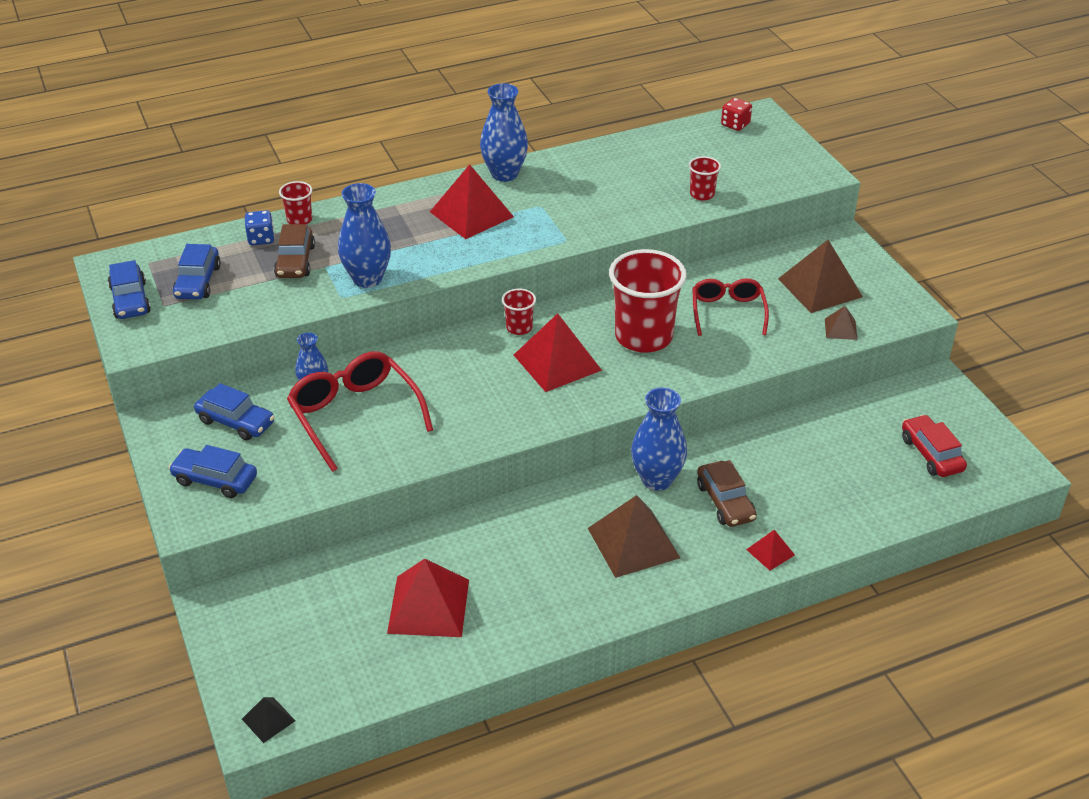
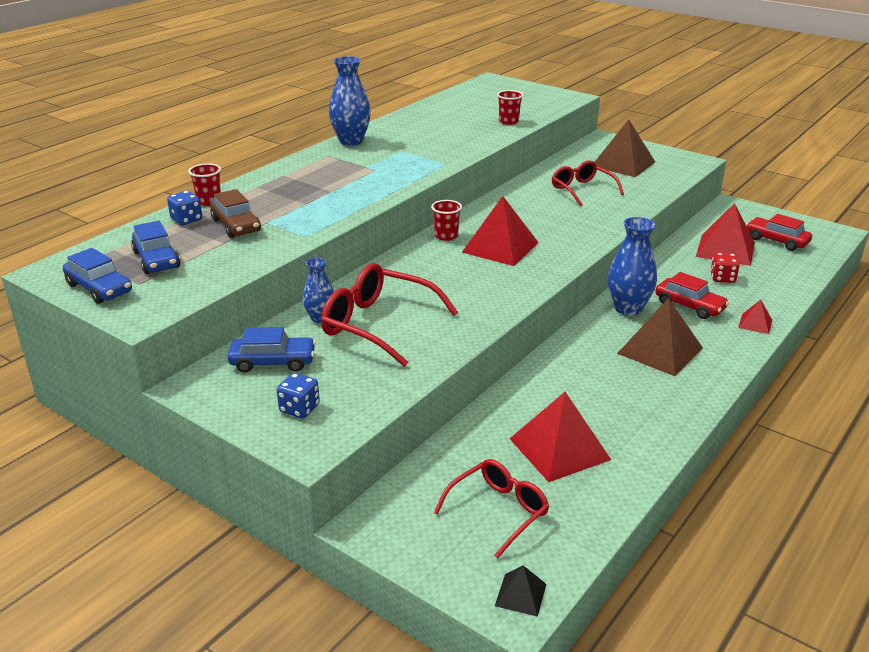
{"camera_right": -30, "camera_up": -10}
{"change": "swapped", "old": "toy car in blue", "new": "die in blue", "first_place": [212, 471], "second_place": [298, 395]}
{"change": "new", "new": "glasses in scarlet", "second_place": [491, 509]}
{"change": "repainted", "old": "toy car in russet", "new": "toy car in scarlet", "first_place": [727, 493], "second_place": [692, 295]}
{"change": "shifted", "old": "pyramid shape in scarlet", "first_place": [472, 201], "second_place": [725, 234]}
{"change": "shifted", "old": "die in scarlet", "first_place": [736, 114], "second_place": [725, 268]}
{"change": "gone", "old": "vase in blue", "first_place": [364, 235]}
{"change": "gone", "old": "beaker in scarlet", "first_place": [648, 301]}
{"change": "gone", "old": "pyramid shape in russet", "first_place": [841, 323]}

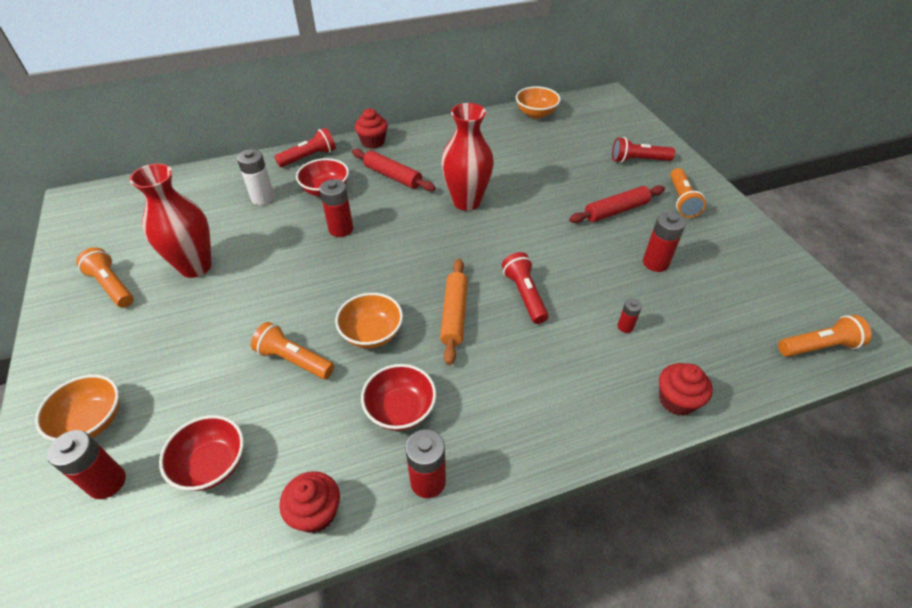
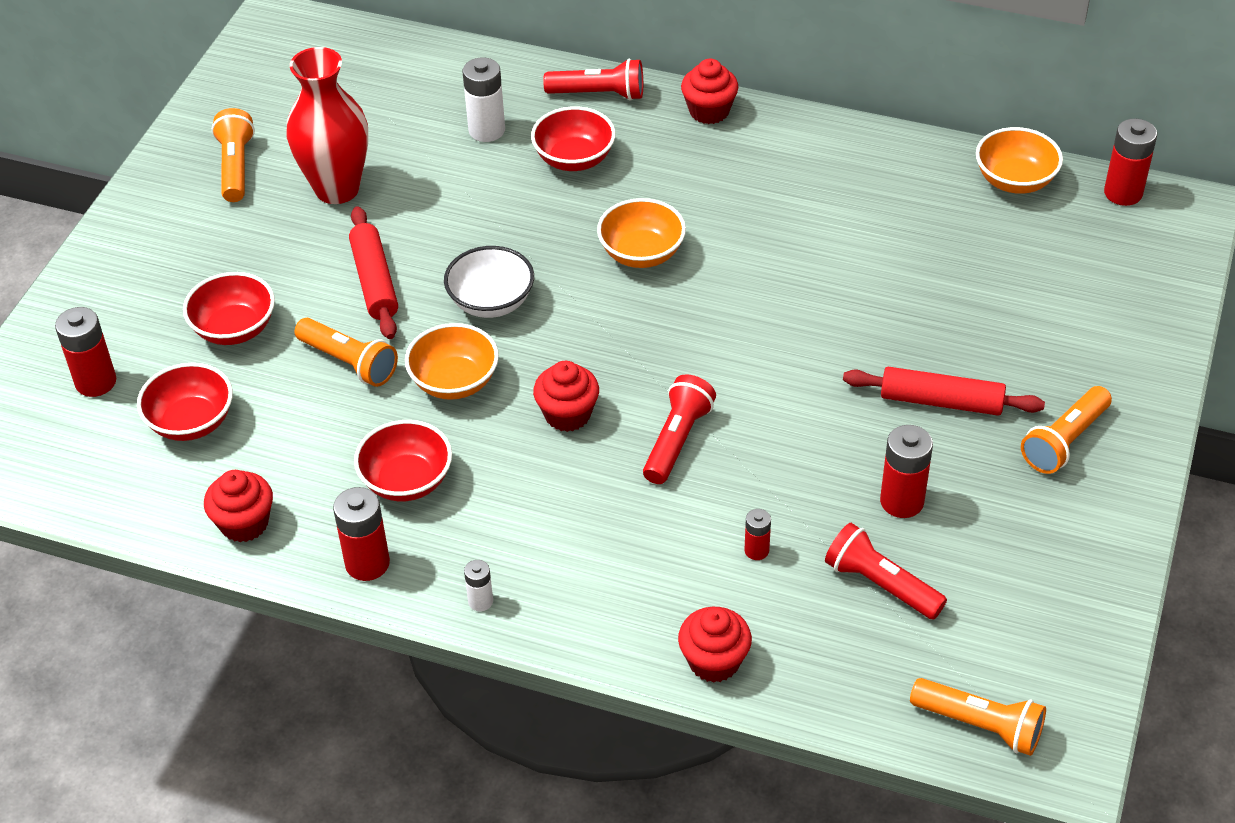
{"camera_right": 40, "camera_up": 0}
{"change": "new", "new": "deep dish in scarlet", "second_place": [229, 308]}
{"change": "rotated", "old": "flashlight in orange", "first_place": [292, 350], "second_place": [346, 352], "degrees": 150}
{"change": "shifted", "old": "rolling pin in scarlet", "first_place": [394, 170], "second_place": [373, 272]}
{"change": "new", "new": "deep dish in white", "second_place": [489, 282]}
{"change": "new", "new": "battery in white", "second_place": [478, 585]}
{"change": "swapped", "old": "rolling pin in orange", "new": "fairy cake in scarlet", "first_place": [454, 312], "second_place": [566, 396]}
{"change": "shifted", "old": "deep dish in orange", "first_place": [77, 408], "second_place": [641, 233]}
{"change": "shifted", "old": "flashlight in scarlet", "first_place": [643, 150], "second_place": [886, 571]}
{"change": "shifted", "old": "battery in scarlet", "first_place": [336, 208], "second_place": [1130, 162]}
{"change": "gone", "old": "vase in scarlet", "first_place": [467, 157]}

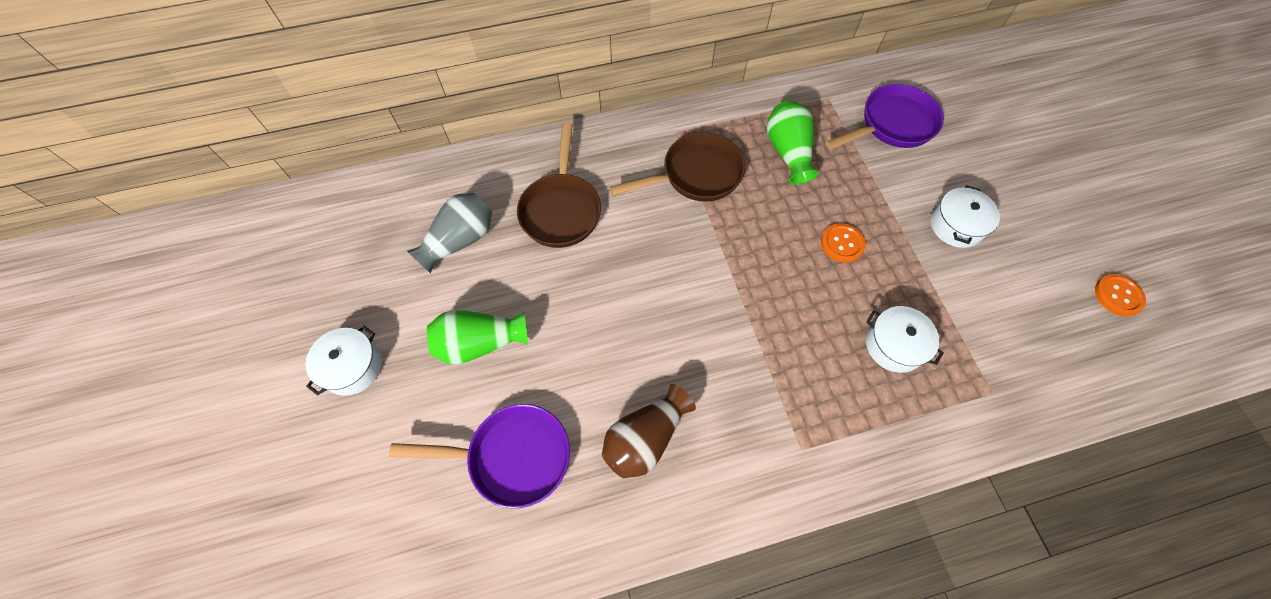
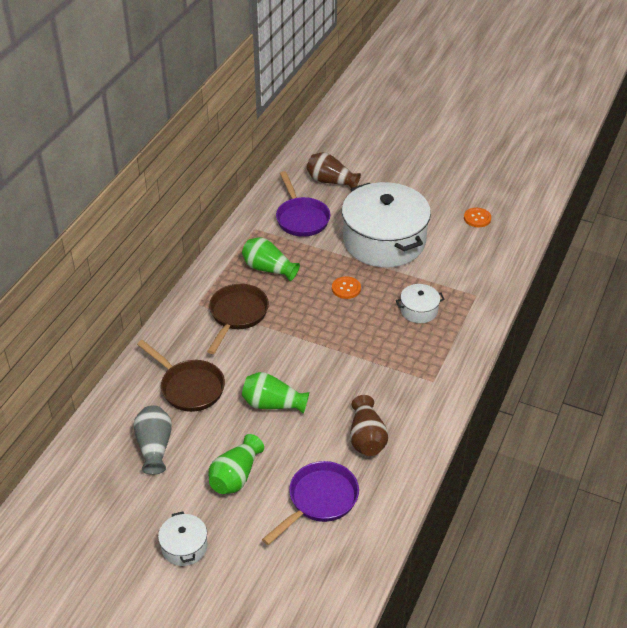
{"camera_right": -50, "camera_up": -20}
{"change": "new", "new": "vase in leaf-green", "second_place": [275, 393]}
{"change": "rotated", "old": "skillet in royal purple", "first_place": [885, 117], "second_place": [303, 204], "degrees": 150}
{"change": "new", "new": "vase in russet", "second_place": [334, 170]}
{"change": "scaled", "old": "cooking pot in white", "first_place": [965, 216], "second_place": [386, 224], "factor": 2.35}

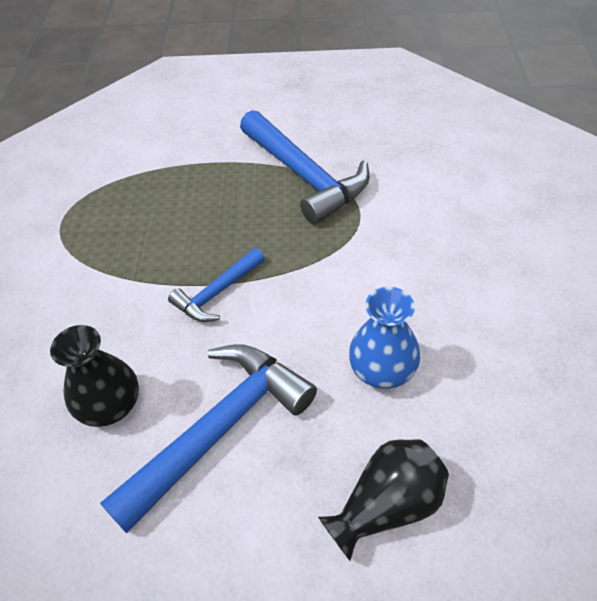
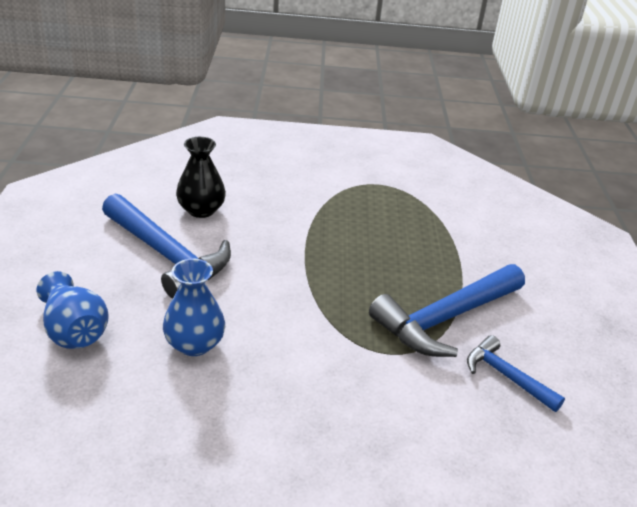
{"camera_right": 85, "camera_up": -15}
{"change": "repainted", "old": "vase in jet-black", "new": "vase in blue", "first_place": [383, 500], "second_place": [73, 310]}
{"change": "shifted", "old": "carpenter's hammer in blue", "first_place": [216, 285], "second_place": [516, 373]}

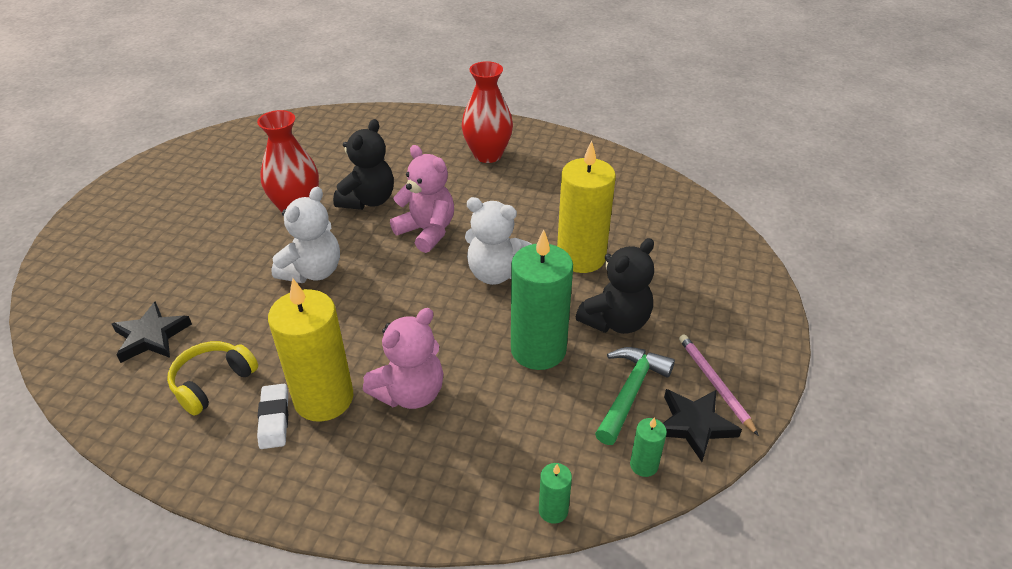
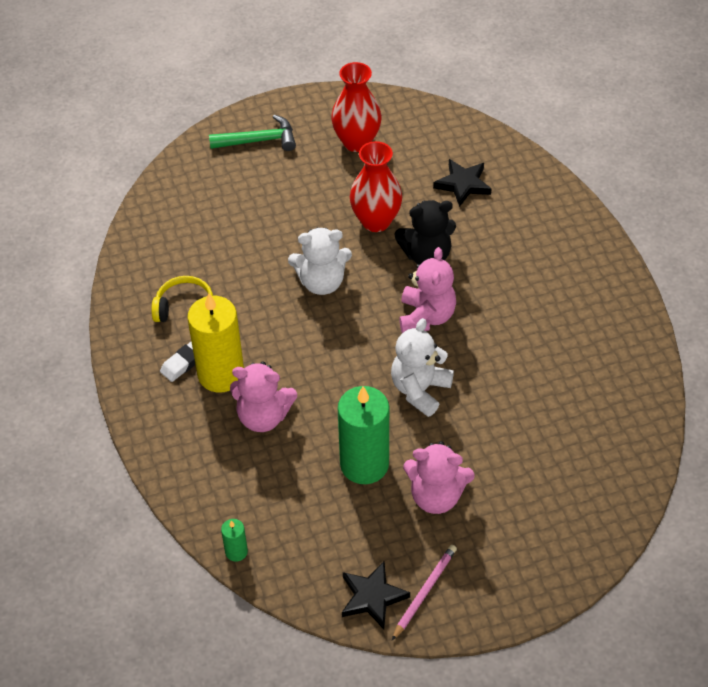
{"camera_right": 55, "camera_up": 10}
{"change": "shifted", "old": "carpenter's hammer in leaf-green", "first_place": [635, 396], "second_place": [252, 133]}
{"change": "shifted", "old": "vase in scarlet", "first_place": [487, 112], "second_place": [356, 107]}
{"change": "rotated", "old": "teddy bear in white", "first_place": [498, 241], "second_place": [422, 367], "degrees": 45}
{"change": "repainted", "old": "teddy bear in jet-black", "new": "teddy bear in rosy", "first_place": [615, 286], "second_place": [439, 477]}
{"change": "shifted", "old": "star in jet-black", "first_place": [152, 332], "second_place": [462, 183]}
{"change": "gone", "old": "candle in golden", "first_place": [586, 207]}
{"change": "gone", "old": "candle in leaf-green", "first_place": [648, 447]}

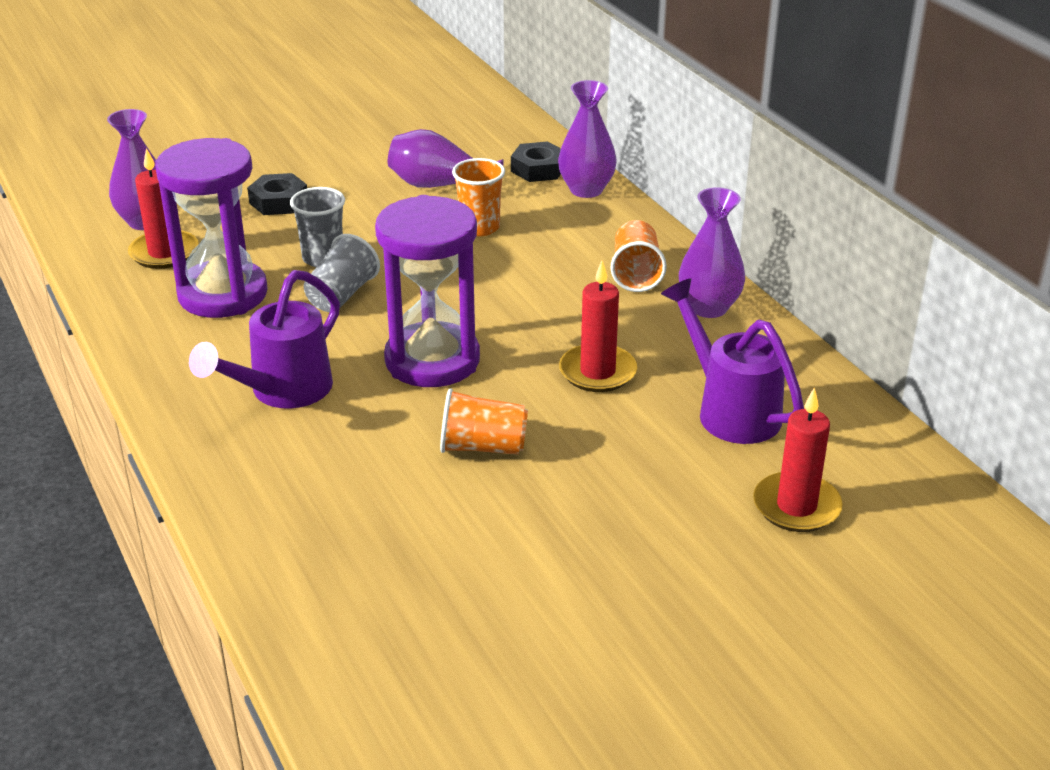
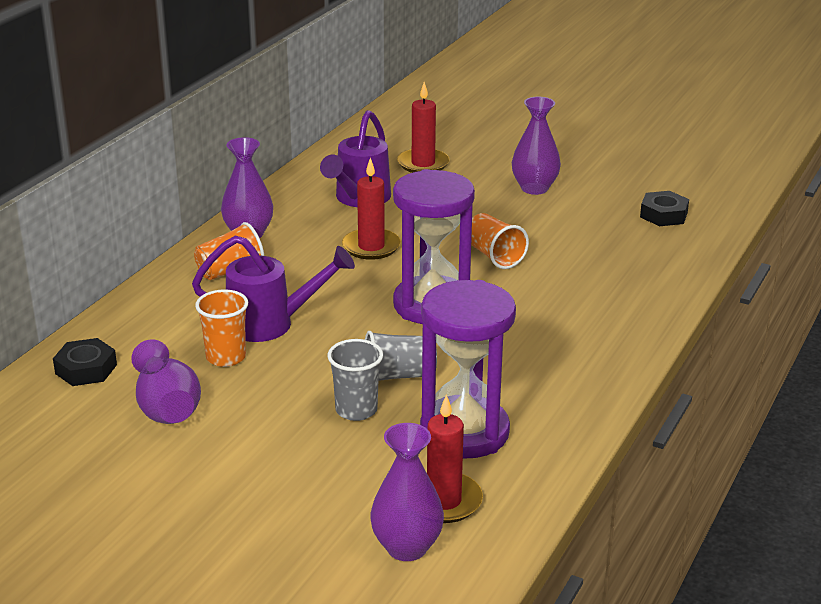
{"camera_right": -125, "camera_up": -5}
{"change": "shifted", "old": "sprinkling can in royal purple", "first_place": [264, 339], "second_place": [273, 289]}
{"change": "shifted", "old": "vase in royal purple", "first_place": [587, 139], "second_place": [536, 146]}
{"change": "shifted", "old": "nut in jet-black", "first_place": [277, 194], "second_place": [664, 208]}

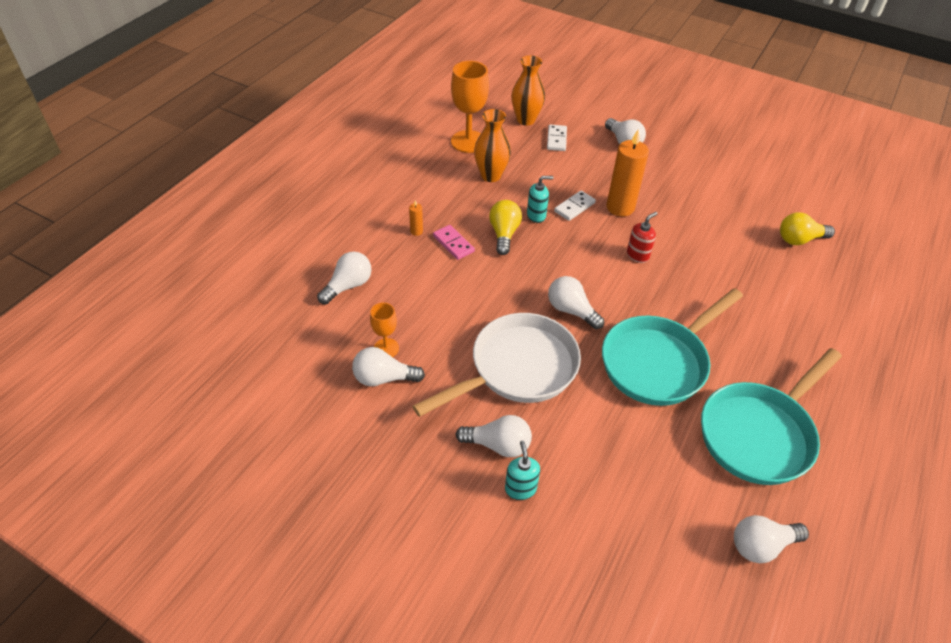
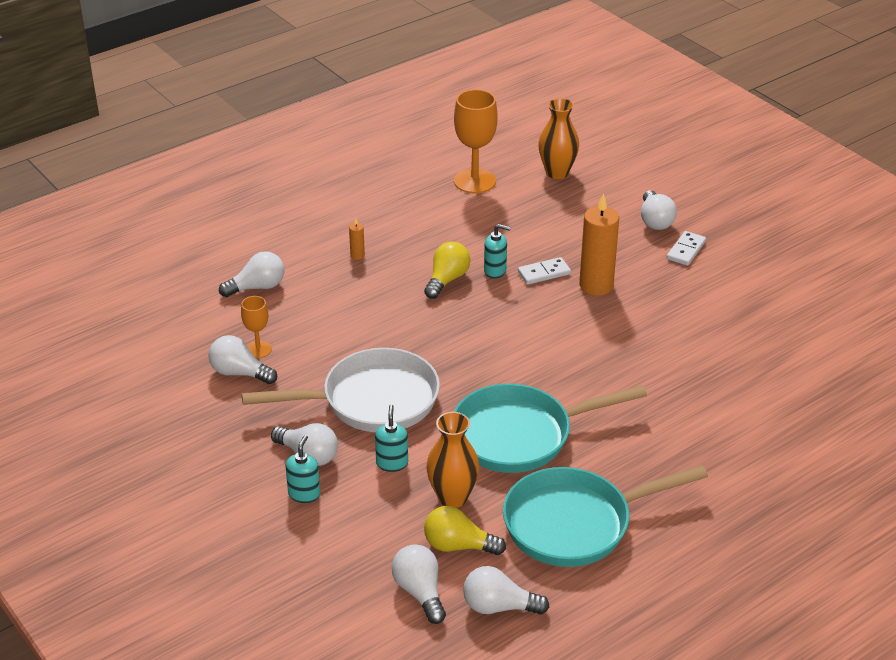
{"camera_right": 25, "camera_up": -10}
{"change": "new", "new": "soap pump in aqua", "second_place": [391, 438]}
{"change": "shifted", "old": "lightbulb in white", "first_place": [576, 302], "second_place": [419, 584]}
{"change": "shifted", "old": "lightbulb in golden", "first_place": [807, 228], "second_place": [465, 530]}
{"change": "shifted", "old": "vase in orange", "first_place": [492, 145], "second_place": [453, 460]}
{"change": "shifted", "old": "domino in white", "first_place": [557, 137], "second_place": [686, 248]}
{"change": "gone", "old": "domino in rosy", "first_place": [454, 242]}
{"change": "gone", "old": "soap pump in scarlet", "first_place": [642, 237]}

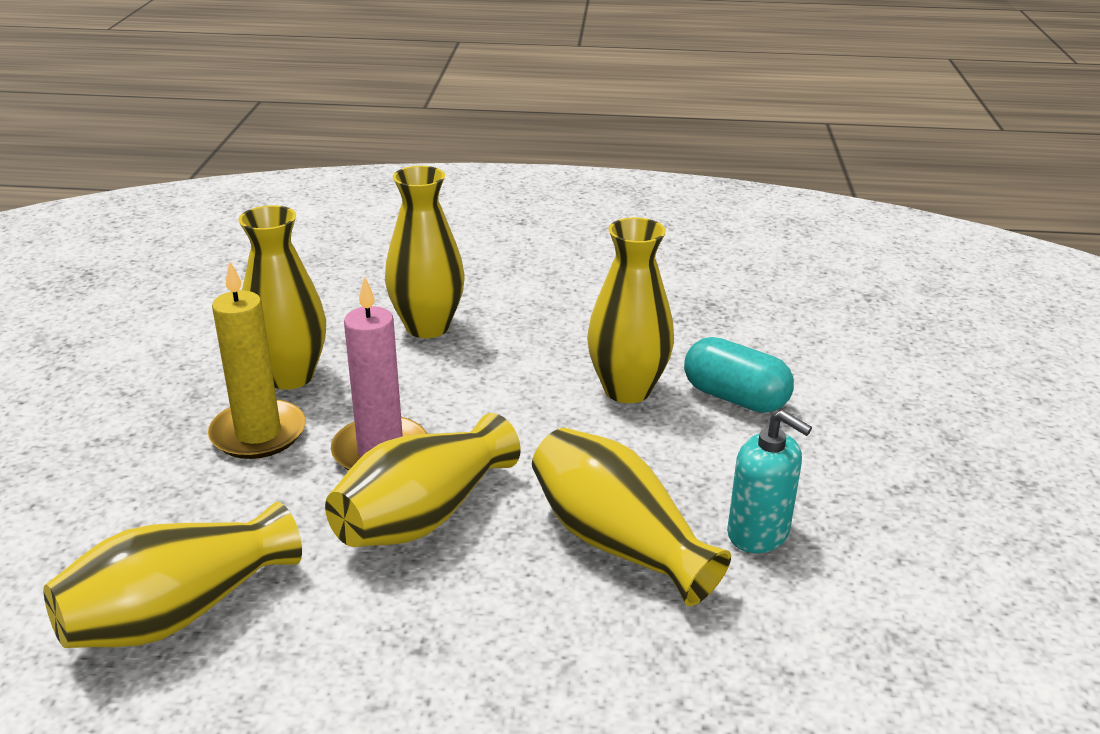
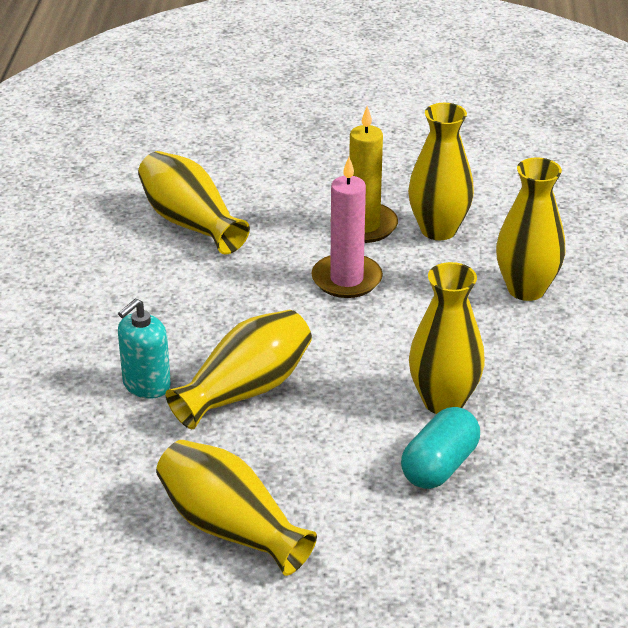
{"camera_right": 90, "camera_up": 5}
{"change": "shifted", "old": "soap pump in aqua", "first_place": [769, 481], "second_place": [144, 349]}
{"change": "shifted", "old": "vase in golden", "first_place": [423, 480], "second_place": [236, 508]}

